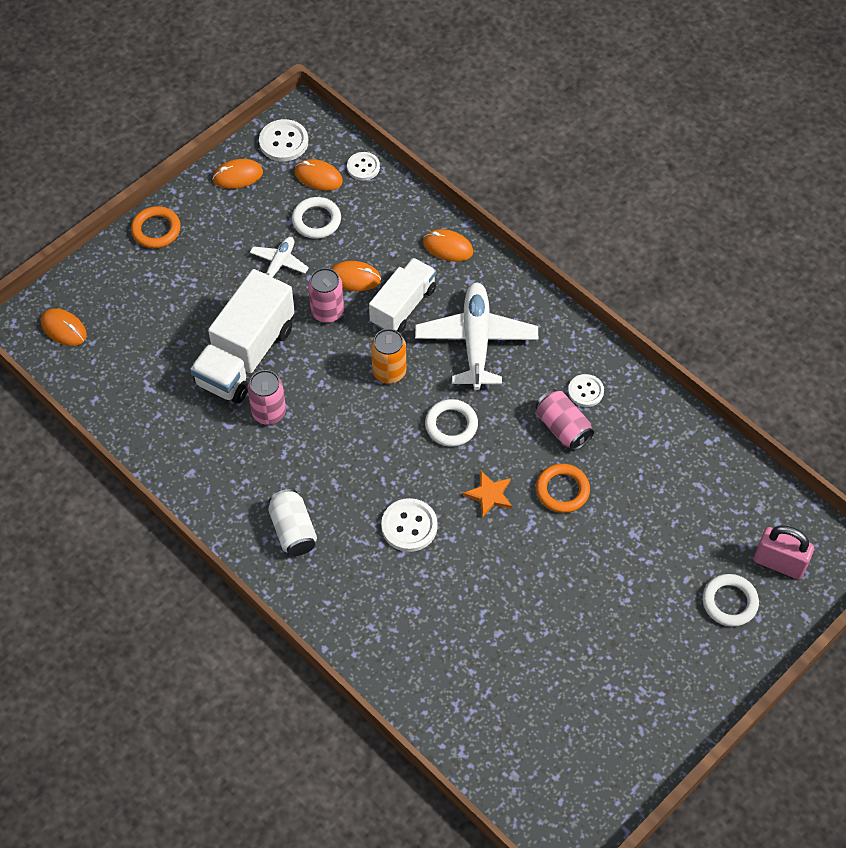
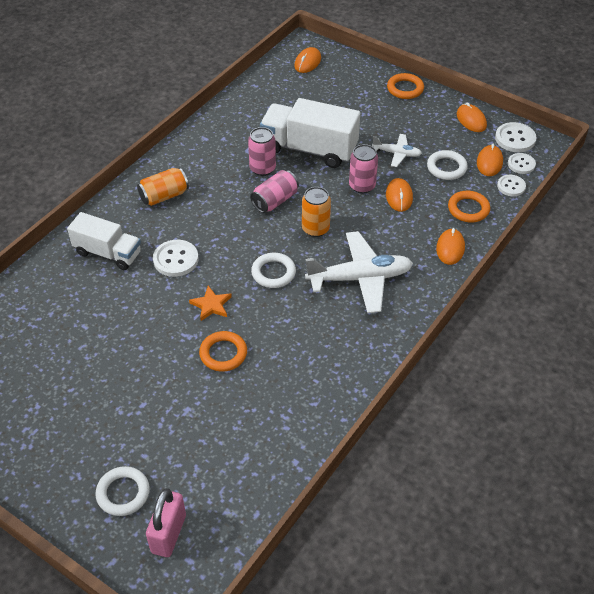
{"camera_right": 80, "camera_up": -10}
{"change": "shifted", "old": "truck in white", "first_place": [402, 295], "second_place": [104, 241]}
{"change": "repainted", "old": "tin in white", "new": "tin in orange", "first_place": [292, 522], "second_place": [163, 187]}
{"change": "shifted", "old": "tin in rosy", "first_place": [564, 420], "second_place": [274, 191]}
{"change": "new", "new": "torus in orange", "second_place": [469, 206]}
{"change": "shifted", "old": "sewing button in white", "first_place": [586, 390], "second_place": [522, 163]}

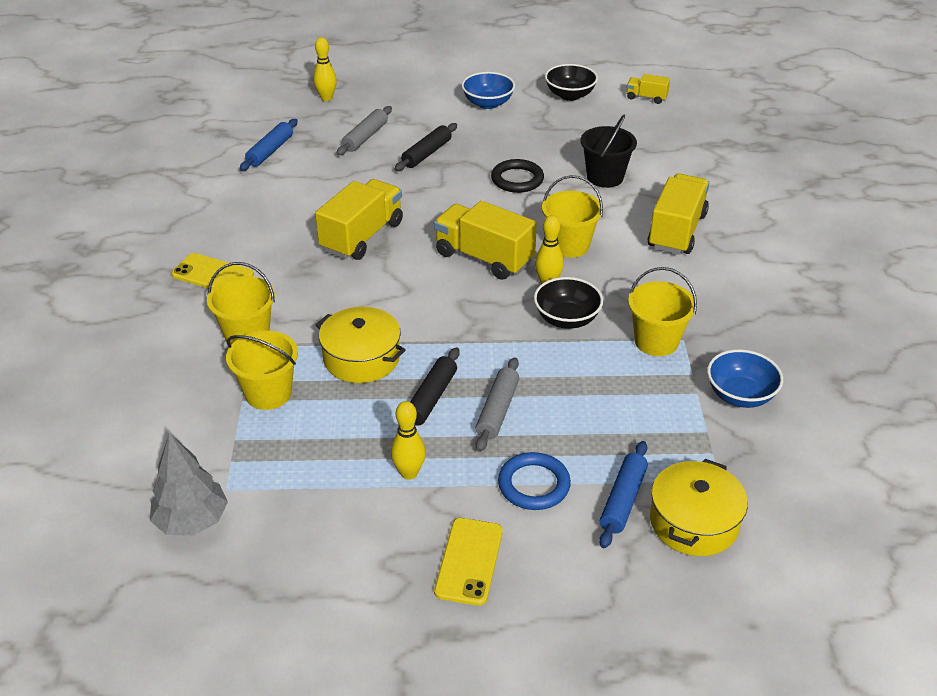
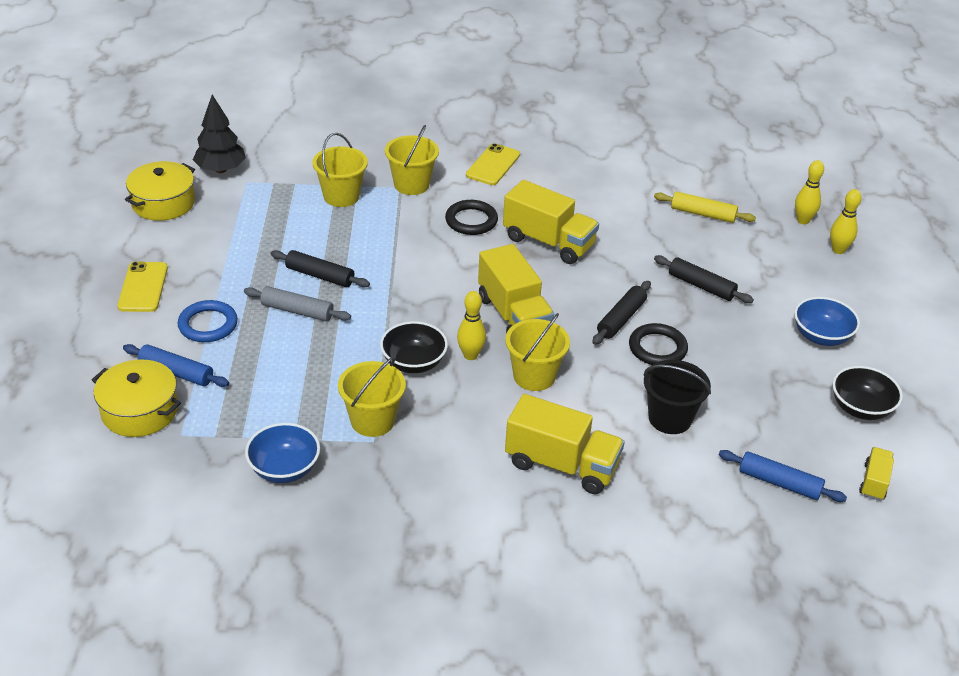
{"camera_right": 90, "camera_up": 0}
{"change": "rotated", "old": "smartphone in golden", "first_place": [468, 562], "second_place": [142, 287], "degrees": 75}
{"change": "shifted", "old": "cooking pot in golden", "first_place": [361, 345], "second_place": [160, 191]}
{"change": "repainted", "old": "fir tree in ash-grey", "new": "fir tree in jet-black", "first_place": [189, 484], "second_place": [219, 134]}
{"change": "new", "new": "torus in jet-black", "second_place": [471, 217]}
{"change": "rotated", "old": "truck in golden", "first_place": [485, 240], "second_place": [516, 288], "degrees": 120}
{"change": "new", "new": "rolling pin in jet-black", "second_place": [621, 313]}
{"change": "new", "new": "rolling pin in golden", "second_place": [705, 207]}
{"change": "shifted", "old": "rolling pin in blue", "first_place": [269, 145], "second_place": [783, 476]}
{"change": "shifted", "old": "tenpin in golden", "first_place": [408, 440], "second_place": [846, 221]}
{"change": "gone", "old": "rolling pin in ash-grey", "first_place": [364, 130]}

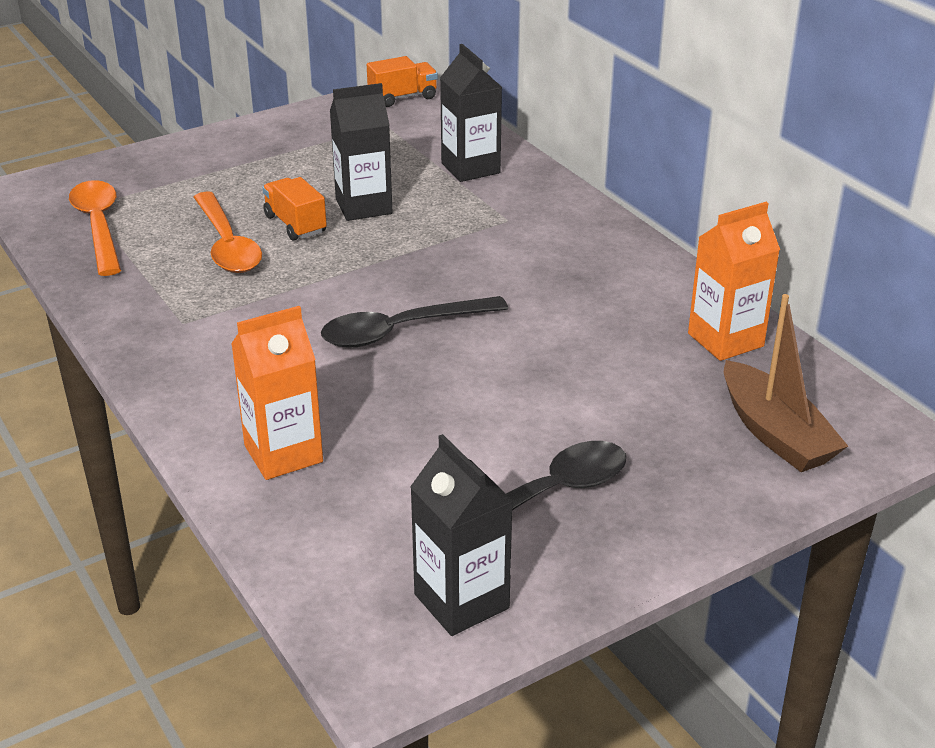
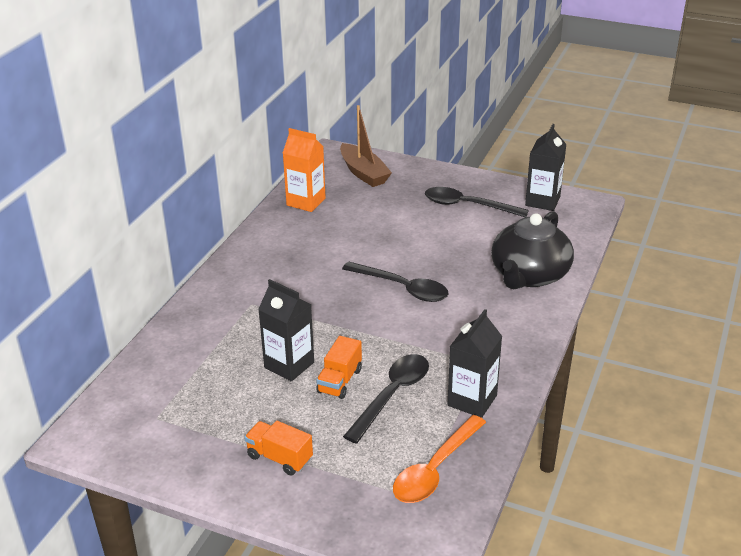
{"camera_right": -125, "camera_up": 0}
{"change": "shifted", "old": "truck in orange", "first_place": [402, 81], "second_place": [279, 448]}
{"change": "rotated", "old": "sailboat in russet", "first_place": [786, 383], "second_place": [366, 146], "degrees": 120}
{"change": "repainted", "old": "tablespoon in orange", "new": "tablespoon in jet-black", "first_place": [228, 232], "second_place": [386, 399]}
{"change": "shifted", "old": "carton in jet-black", "first_place": [471, 113], "second_place": [474, 363]}
{"change": "swapped", "old": "carton in orange", "new": "china teapot in jet-black", "first_place": [277, 393], "second_place": [532, 250]}

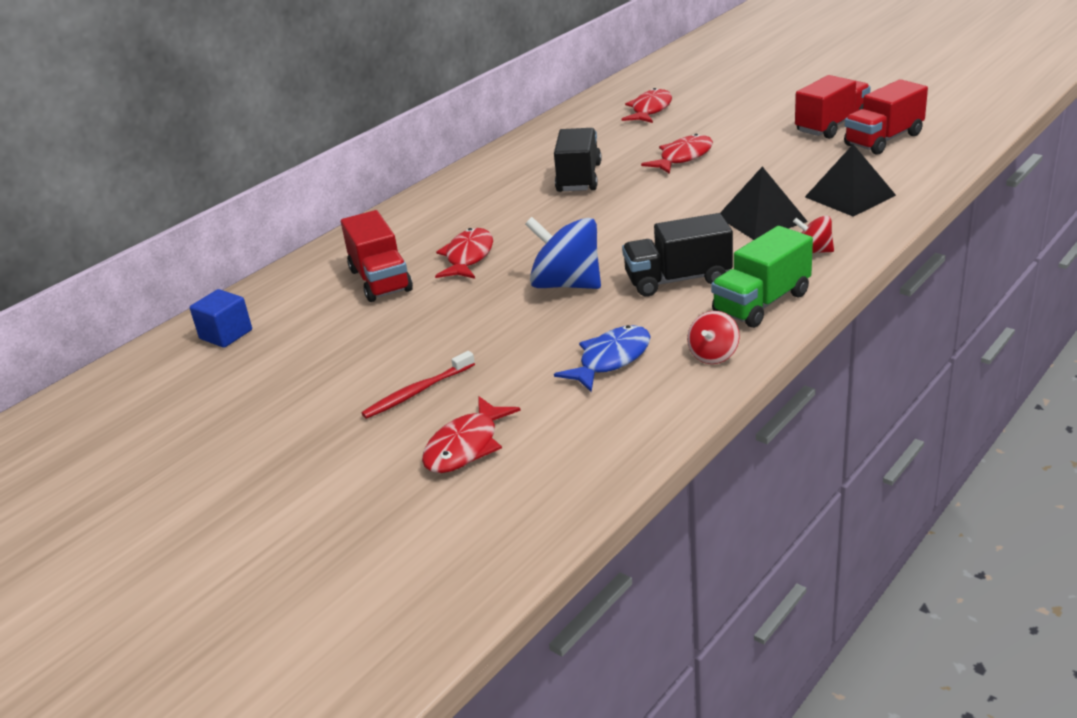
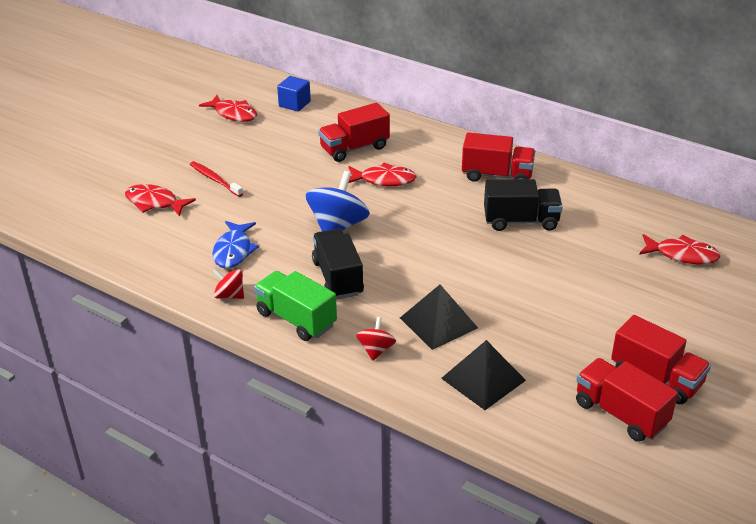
{"camera_right": 80, "camera_up": 5}
{"change": "shifted", "old": "fish figure in scarlet", "first_place": [677, 154], "second_place": [228, 108]}
{"change": "rotated", "old": "fish figure in blue", "first_place": [602, 358], "second_place": [235, 244], "degrees": 60}
{"change": "new", "new": "truck in scarlet", "second_place": [498, 157]}

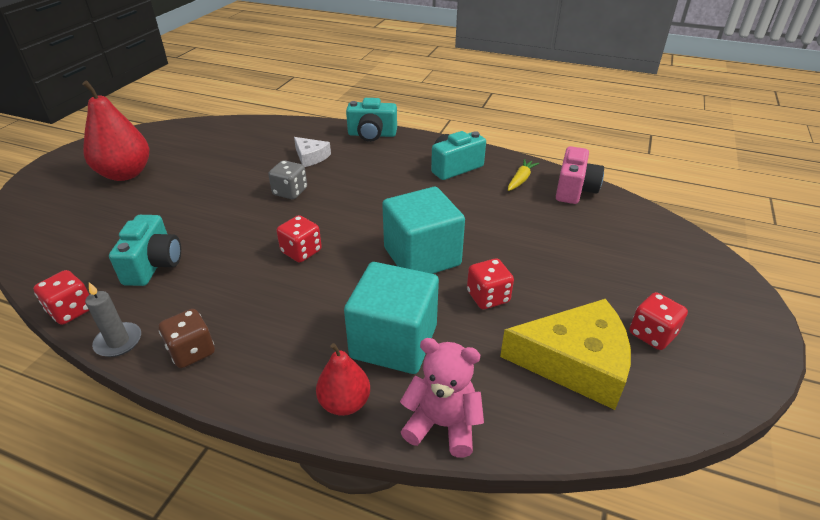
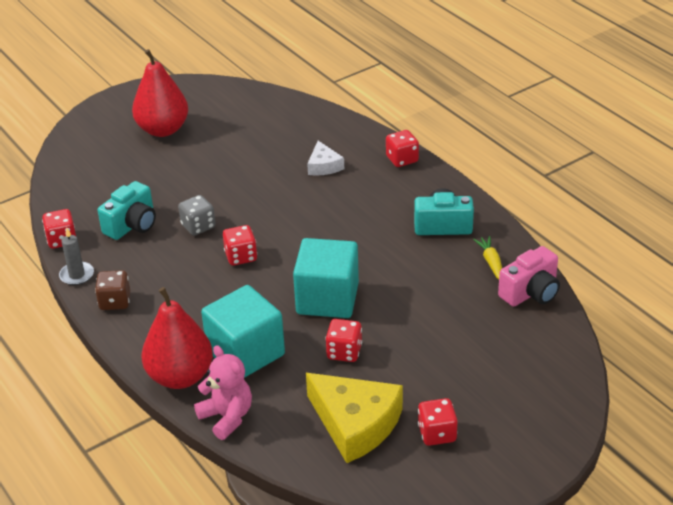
{"camera_right": 35, "camera_up": 0}
{"change": "scaled", "old": "pear in scarlet", "first_place": [343, 379], "second_place": [177, 338], "factor": 1.75}
{"change": "shifted", "old": "die in ash-grey", "first_place": [287, 179], "second_place": [197, 215]}
{"change": "swapped", "old": "camera in aqua", "new": "die in scarlet", "first_place": [371, 120], "second_place": [402, 148]}
{"change": "rotated", "old": "root vegetable in golden", "first_place": [523, 175], "second_place": [487, 257], "degrees": -75}

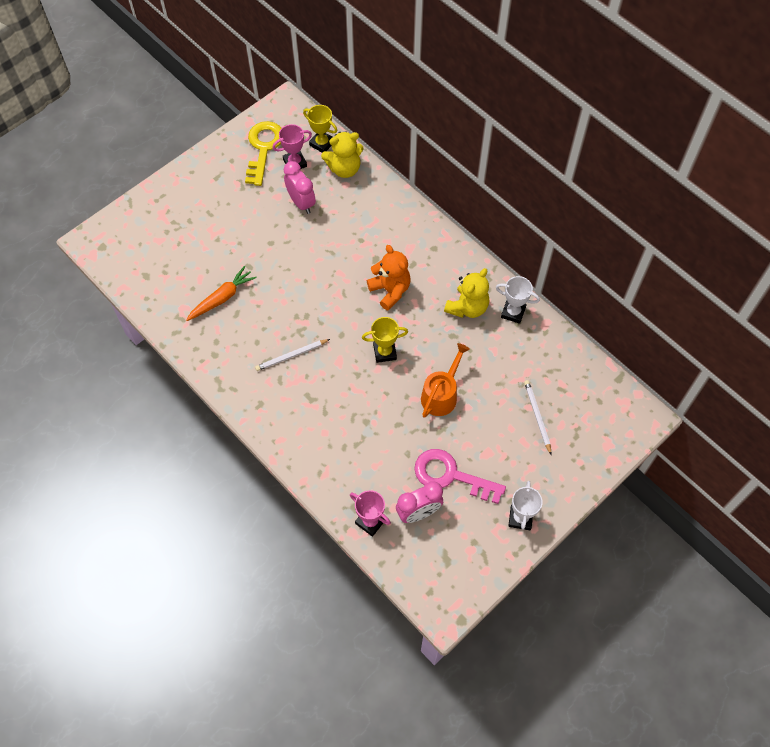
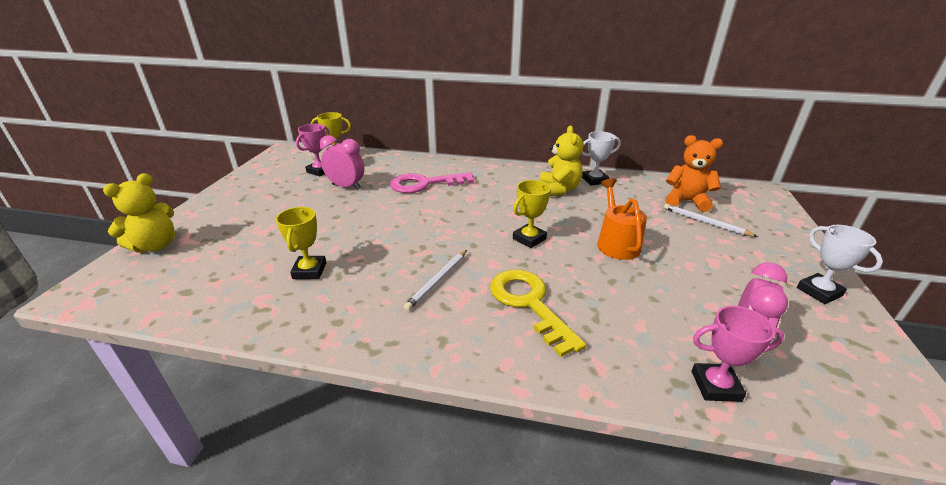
{"camera_right": -35, "camera_up": -30}
{"change": "shifted", "old": "teddy bear in golden", "first_place": [342, 155], "second_place": [139, 213]}
{"change": "swapped", "old": "root vegetable in orange", "new": "prize cup in golden", "first_place": [221, 293], "second_place": [301, 243]}
{"change": "shifted", "old": "key in rosy", "first_place": [460, 476], "second_place": [432, 182]}
{"change": "shifted", "old": "key in golden", "first_place": [263, 153], "second_place": [538, 313]}
{"change": "shifted", "old": "teddy bear in orange", "first_place": [389, 277], "second_place": [694, 173]}

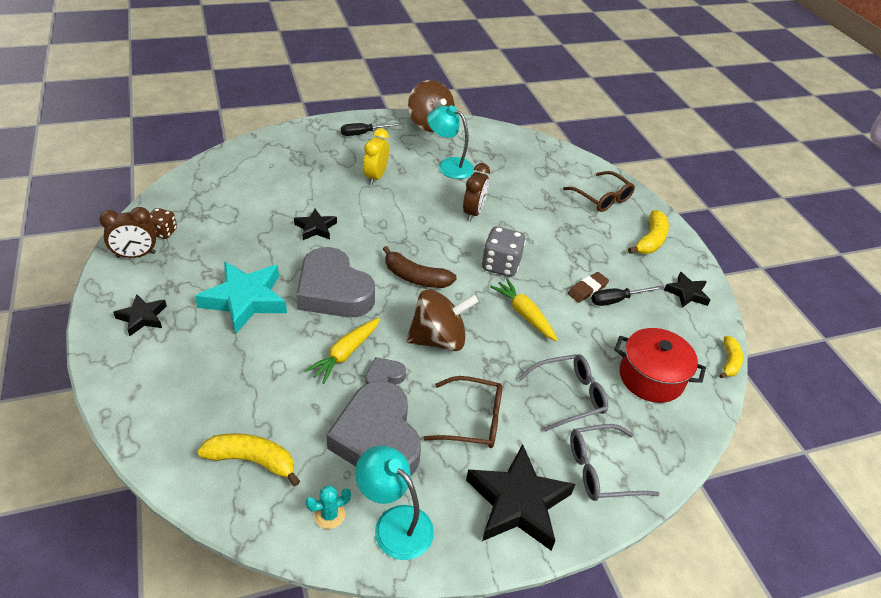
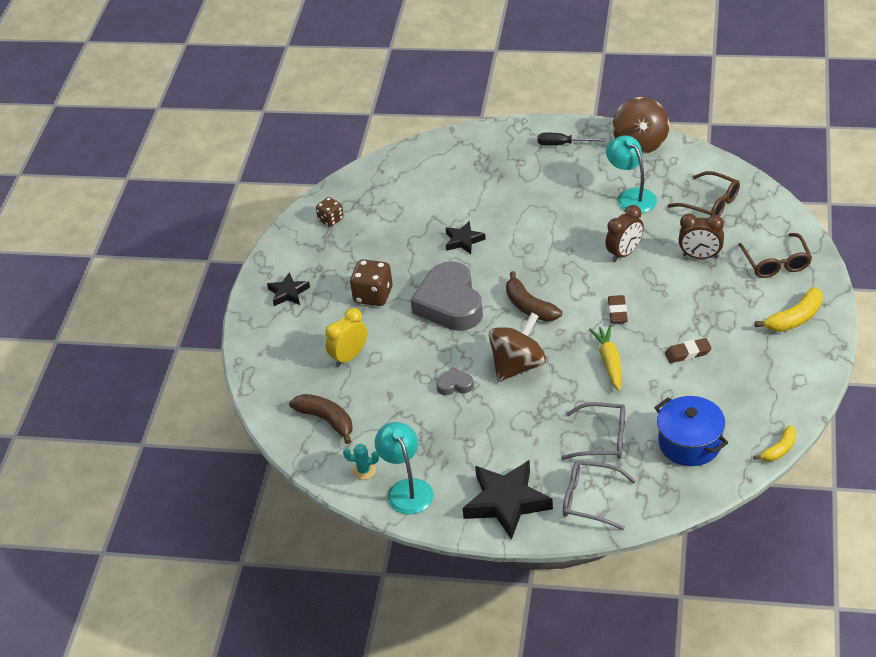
{"camera_right": 35, "camera_up": 0}
{"change": "repainted", "old": "toy banana in golden", "new": "toy banana in russet", "first_place": [248, 459], "second_place": [321, 419]}
{"change": "shifted", "old": "clock in golden", "first_place": [376, 156], "second_place": [346, 337]}
{"change": "swapped", "old": "star in aqua", "new": "die in russet", "first_place": [241, 297], "second_place": [371, 282]}
{"change": "rotated", "old": "toy top in russet", "first_place": [442, 320], "second_place": [517, 347], "degrees": -60}
{"change": "swapped", "old": "die in ash-grey", "new": "eraser in russet", "first_place": [504, 252], "second_place": [618, 309]}
{"change": "repainted", "old": "cooking pot in scarlet", "new": "cooking pot in blue", "first_place": [660, 365], "second_place": [691, 431]}
{"change": "shifted", "old": "glasses in russet", "first_place": [463, 412], "second_place": [703, 193]}
{"change": "shifted", "old": "clock in russet", "first_place": [127, 232], "second_place": [701, 236]}
{"change": "gone", "old": "root vegetable in golden", "first_place": [342, 351]}
{"change": "gone", "old": "love heart in ash-grey", "first_place": [373, 428]}
{"change": "gone", "old": "flat screwdriver in jet-black", "first_place": [627, 296]}
{"change": "gone", "old": "star in jet-black", "first_place": [687, 290]}

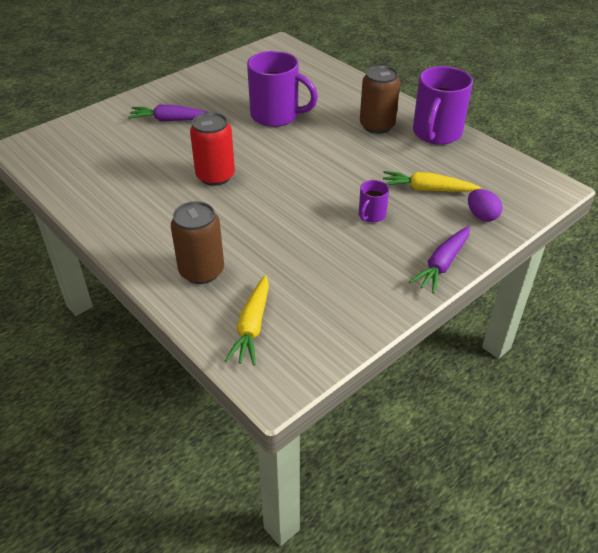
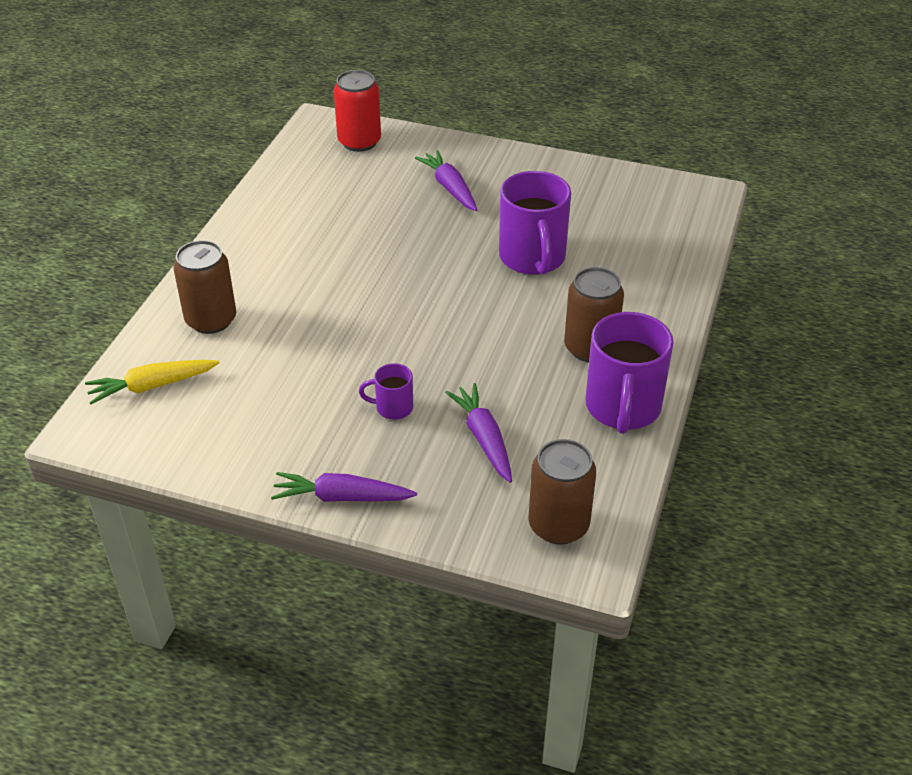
{"camera_right": 60, "camera_up": 0}
{"change": "shifted", "old": "tin in scarlet", "first_place": [212, 149], "second_place": [357, 111]}
{"change": "repainted", "old": "root vegetable in golden", "new": "root vegetable in royal purple", "first_place": [431, 181], "second_place": [478, 433]}
{"change": "new", "new": "tin in russet", "second_place": [562, 492]}
{"change": "rotated", "old": "coffee mug in royal purple", "first_place": [443, 105], "second_place": [629, 373], "degrees": -75}
{"change": "gone", "old": "egg in royal purple", "first_place": [485, 205]}

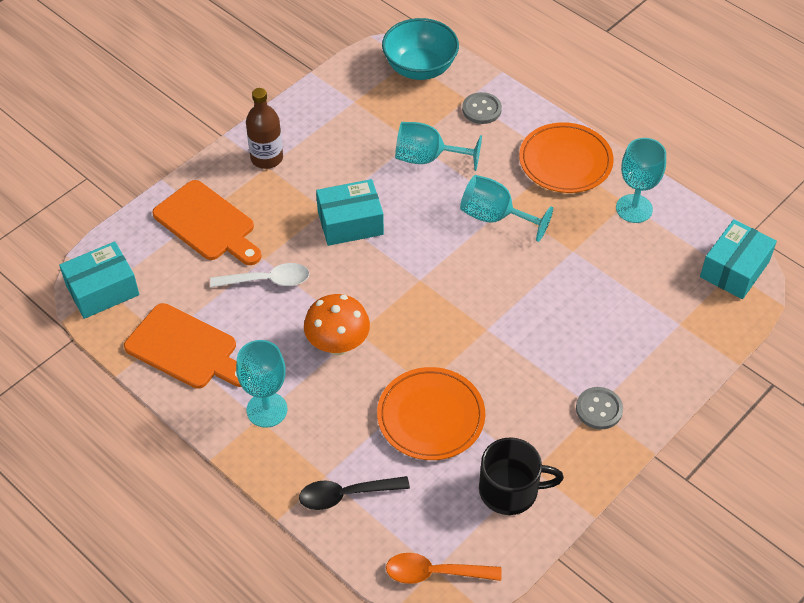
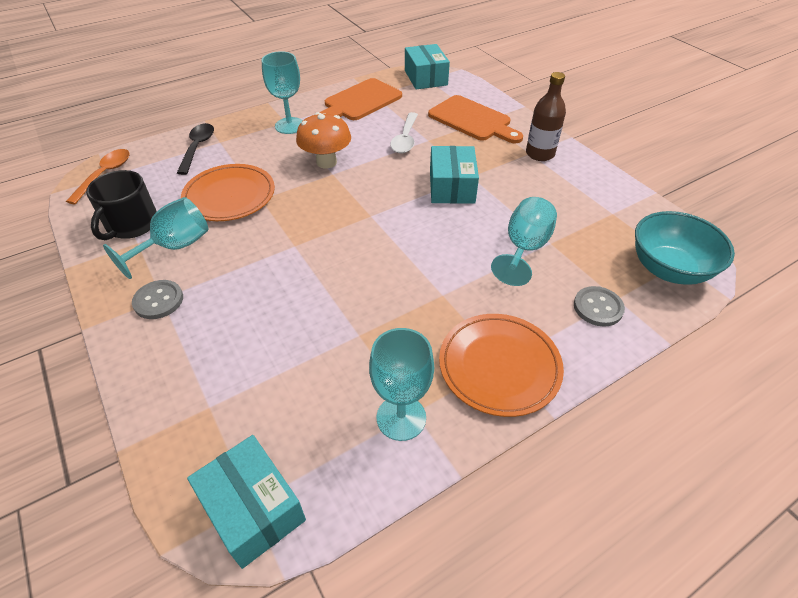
{"camera_right": 105, "camera_up": -5}
{"change": "shifted", "old": "wine glass in aqua", "first_place": [506, 208], "second_place": [155, 238]}
{"change": "rotated", "old": "chopping board in orange", "first_place": [207, 222], "second_place": [475, 119], "degrees": -105}

